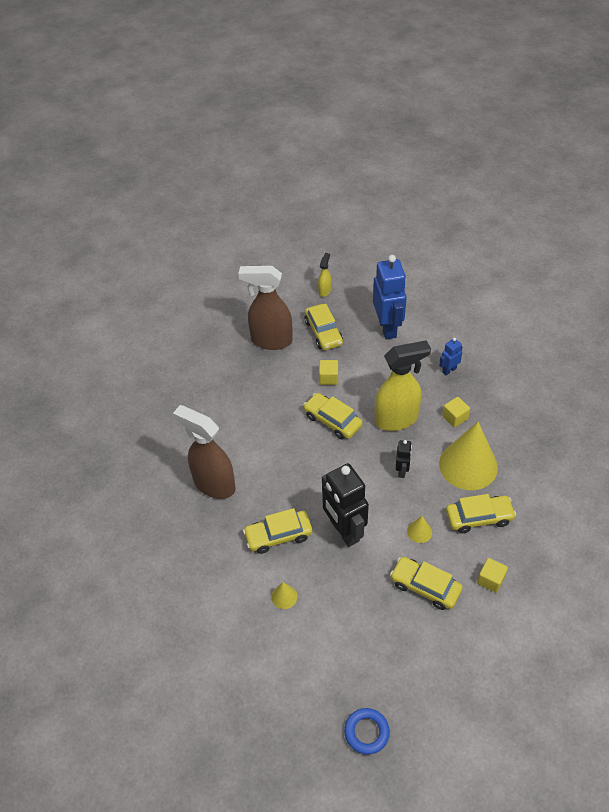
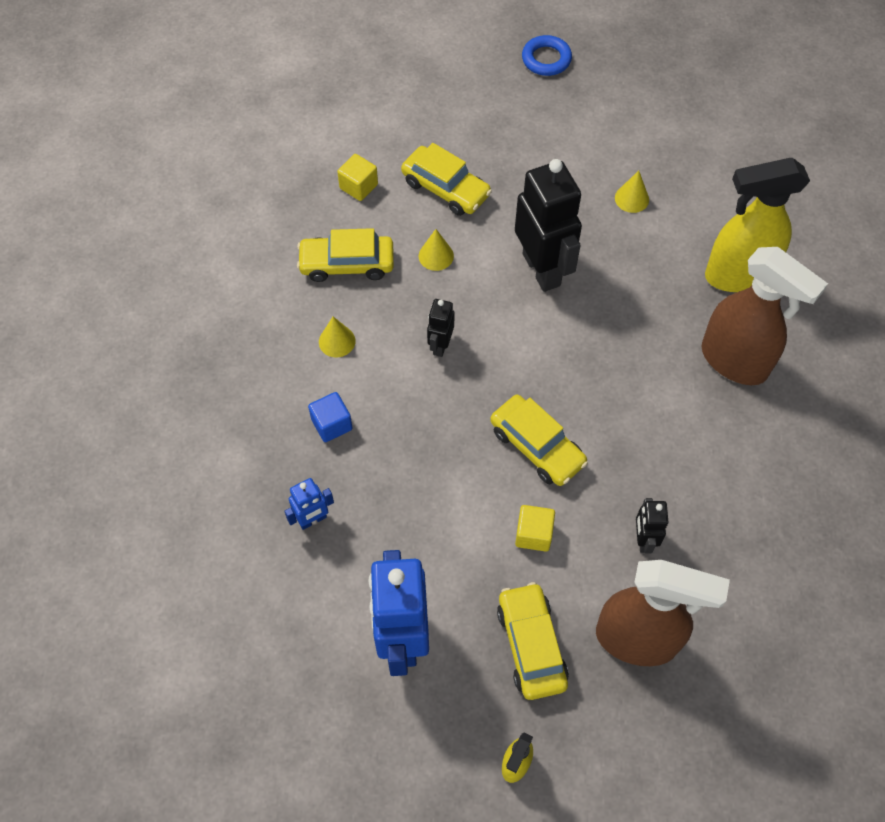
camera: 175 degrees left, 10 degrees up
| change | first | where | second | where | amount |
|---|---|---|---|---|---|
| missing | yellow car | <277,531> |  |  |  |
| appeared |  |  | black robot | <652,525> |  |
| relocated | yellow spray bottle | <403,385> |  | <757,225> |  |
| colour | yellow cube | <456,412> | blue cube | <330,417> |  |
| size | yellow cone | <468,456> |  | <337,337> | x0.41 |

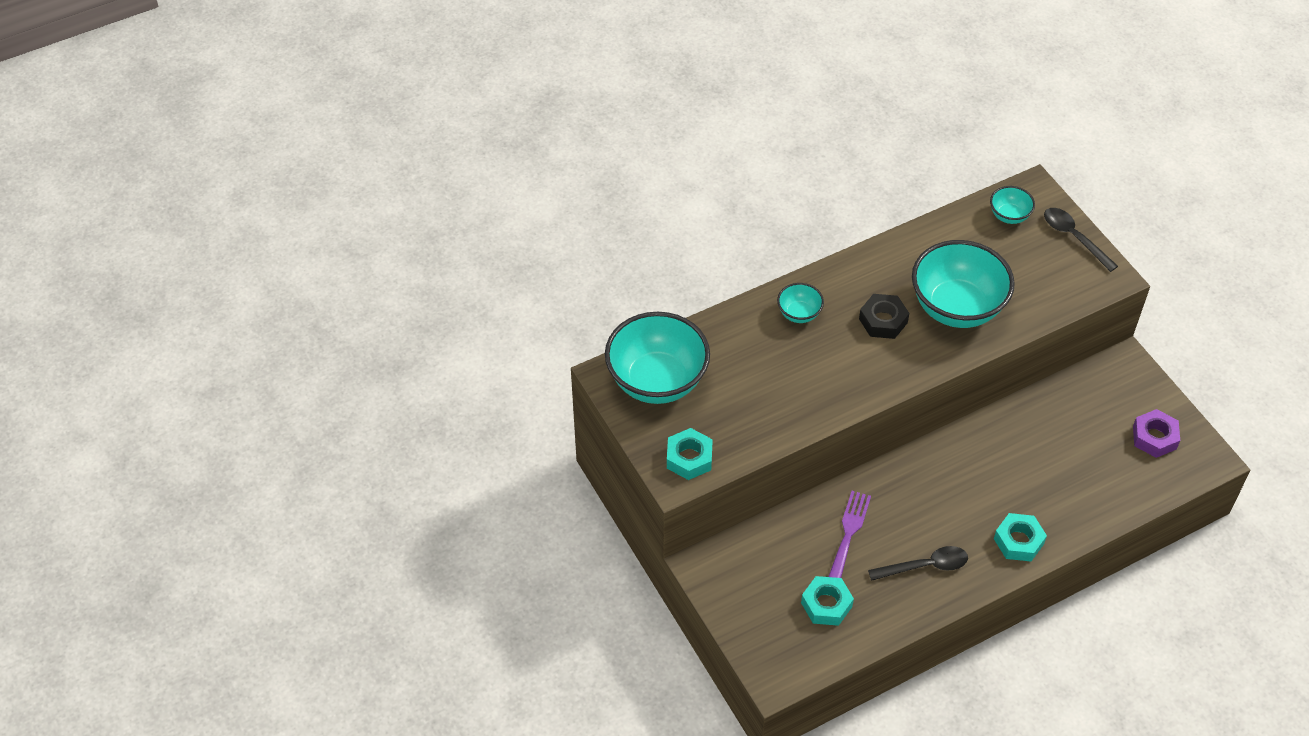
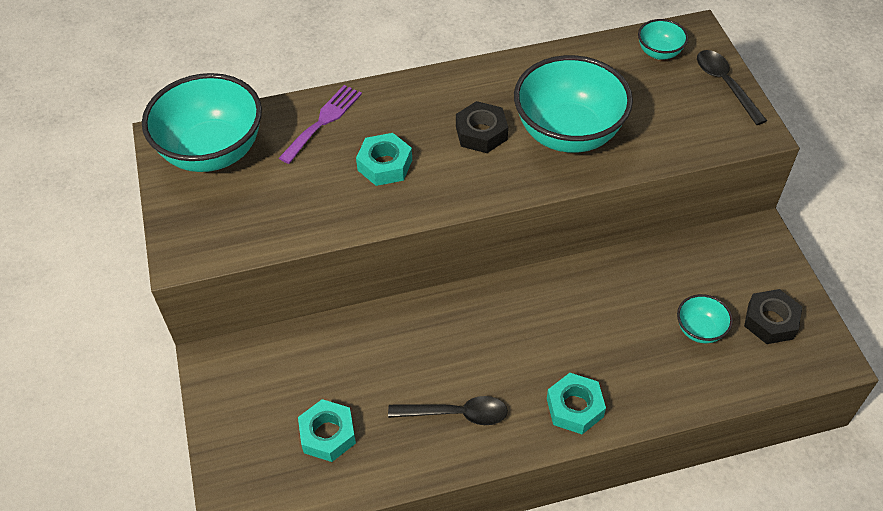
camera: 15 degrees right, 0 degrees up
| change | first | where | second | where | amount |
|---|---|---|---|---|---|
| relocated | turquoise nut | <690,454> |  | <384,159> |  |
| relocated | turquoise bowl | <800,303> |  | <705,318> |  |
| relocated | purple fork | <849,534> |  | <320,124> |  |
| colour | purple nut | <1156,433> | black nut | <773,316> |  |

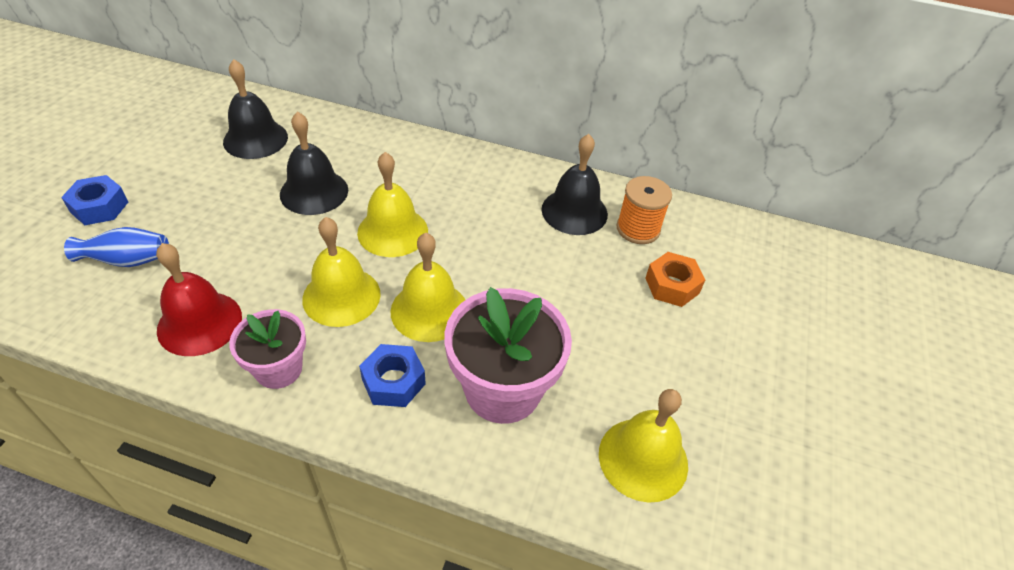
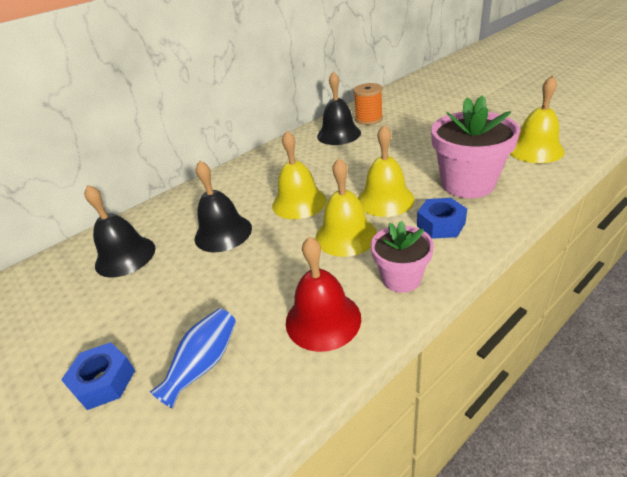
camera: 50 degrees left, 10 degrees down
| change | first | where | second | where | amount |
|---|---|---|---|---|---|
| missing | orange nut | <675,279> |  |  |  |

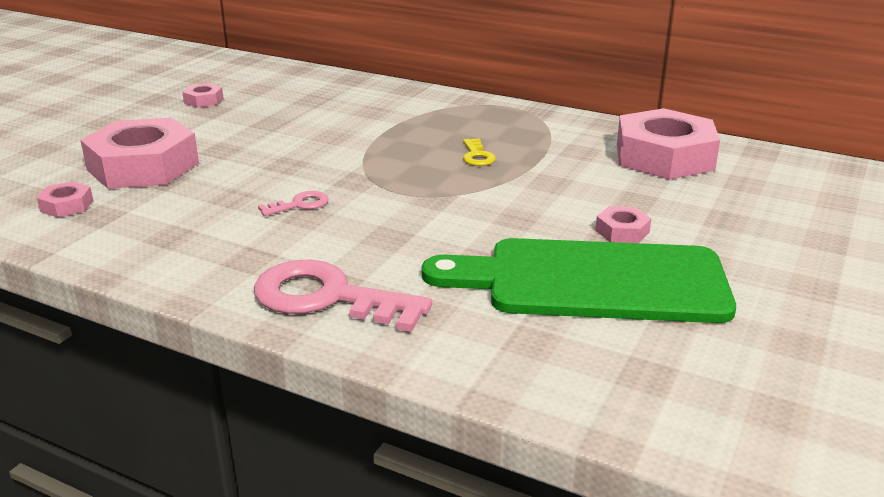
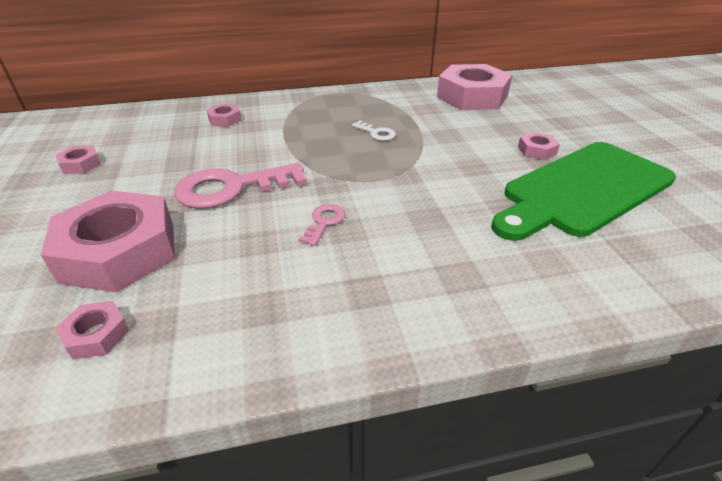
camera: 40 degrees left, 10 degrees up
| change | first | where | second | where | amount |
|---|---|---|---|---|---|
| appeared |  |  | pink nut | <224,115> |  |
| relocated | pink key | <343,296> |  | <240,186> |  |
| colour | yellow key | <479,152> | white key | <374,130> |  |

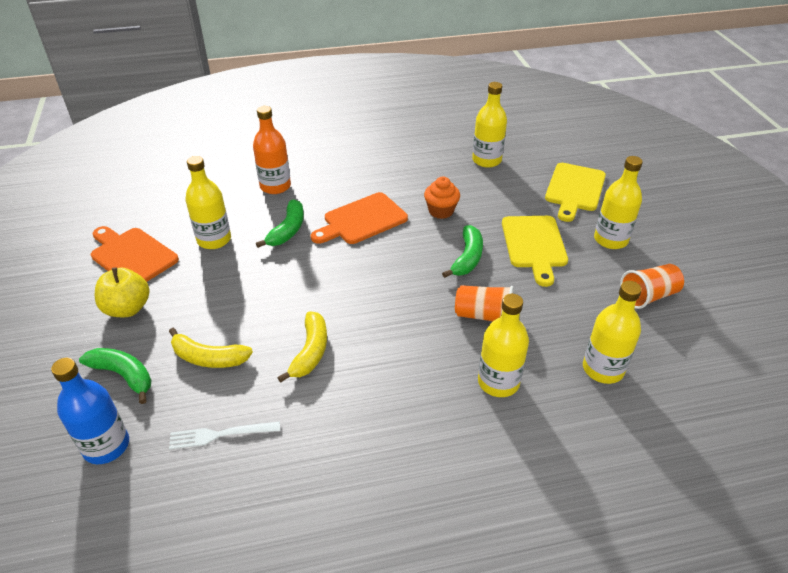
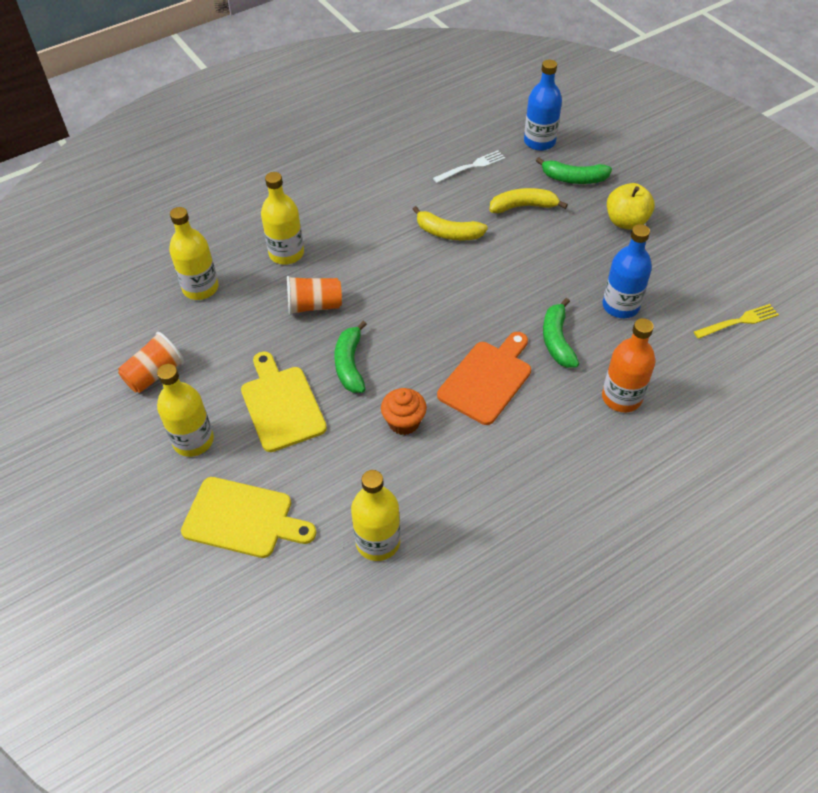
camera: 160 degrees right, 10 degrees up
| change | first | where | second | where | amount |
|---|---|---|---|---|---|
| missing | orange cutting board | <135,254> |  |  |  |
| appeared |  |  | yellow fork | <736,321> |  |
| colour | yellow bottle | <208,202> | blue bottle | <627,271> |  |
| spun | yellow banana | <302,347> |  | <450,223> | 60 degrees counterclockwise |
| spun | yellow cutting board | <575,192> |  | <248,517> | 105 degrees clockwise |

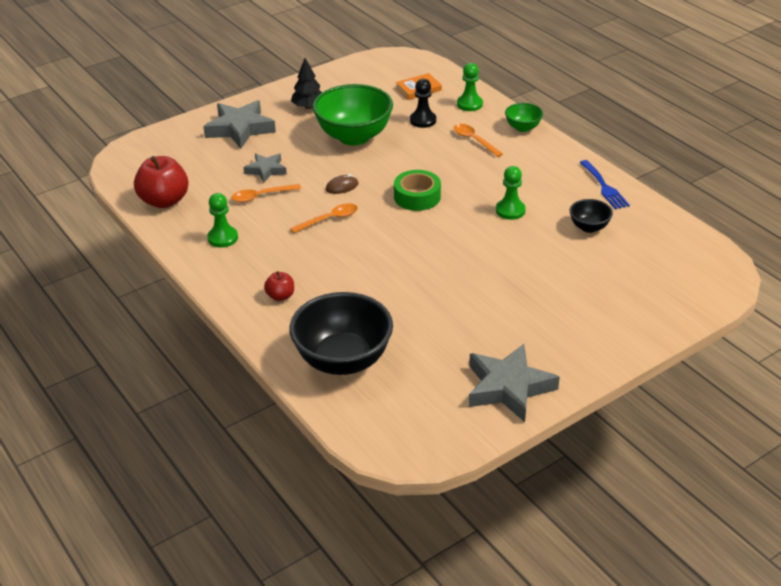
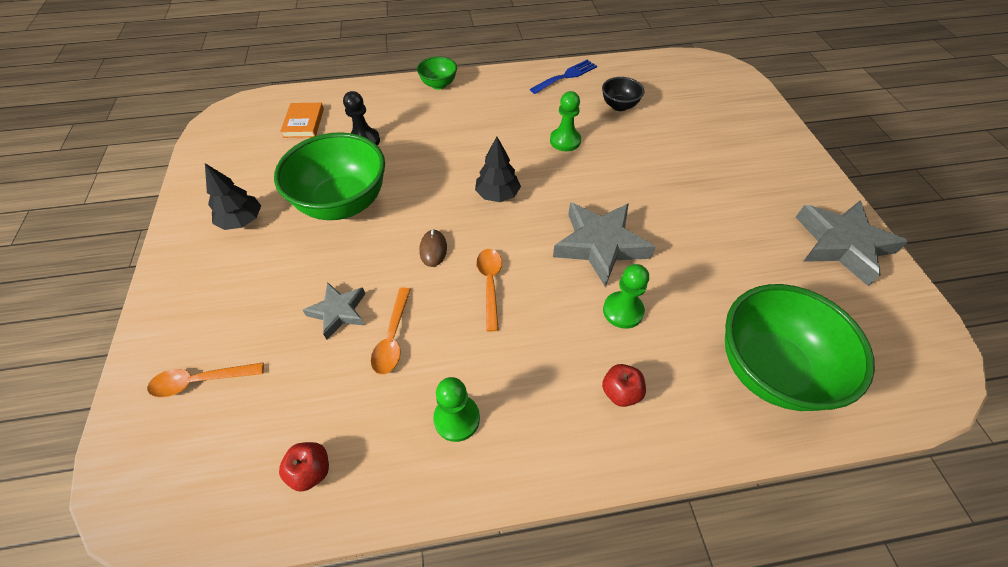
camera: 65 degrees left, 15 degrees up
| change | first | where | second | where | amount |
|---|---|---|---|---|---|
| relocated | grey star | <239,124> |  | <604,244> |  |
| relocated | orange spoon | <478,140> |  | <205,380> |  |
| relocated | green pawn | <470,87> |  | <626,296> |  |
| exchanged | green tape | <417,190> | black tree | <498,169> |  |
| colour | black bowl | <341,333> | green bowl | <800,347> |  |
| spun | blue fork | <604,185> |  | <563,77> | 45 degrees counterclockwise |
| size | red apple | <161,182> |  | <304,467> | x0.51 |

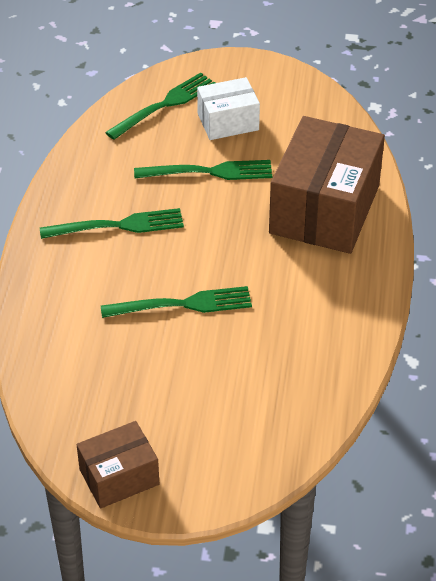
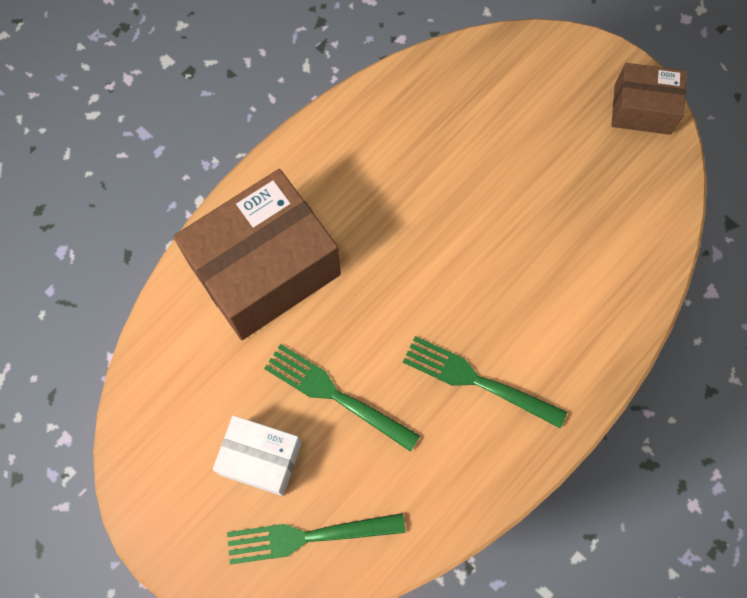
camera: 145 degrees left, 25 degrees up
| change | first | where | second | where | amount |
|---|---|---|---|---|---|
| missing | green fork | <176,302> |  |  |  |

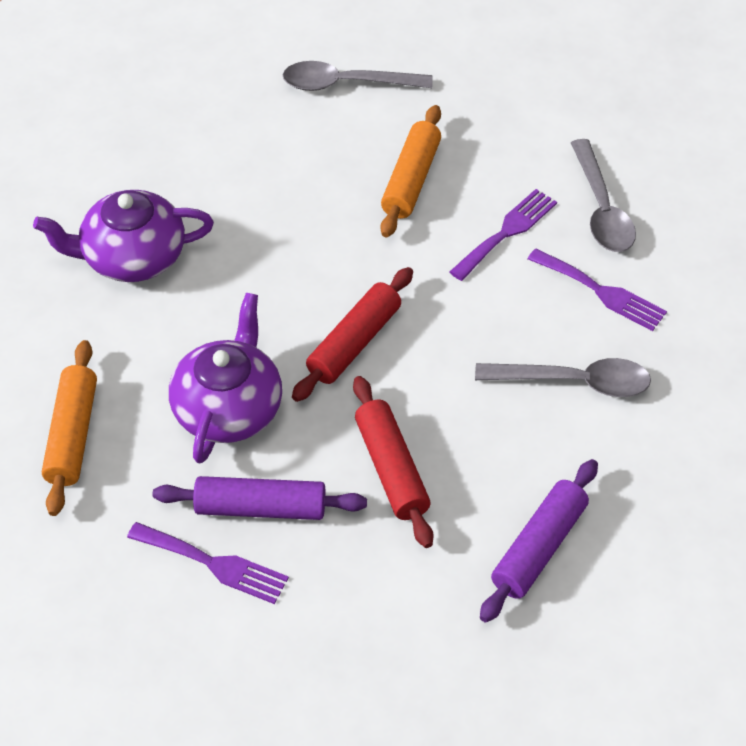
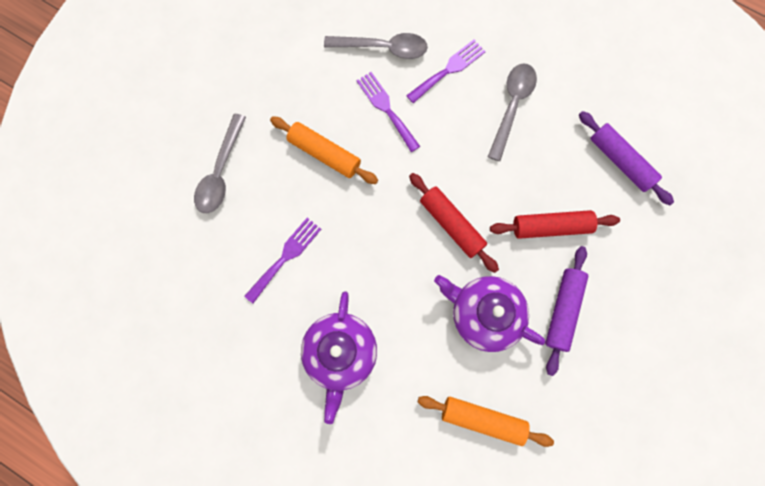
camera: 75 degrees left, 25 degrees up
| change | first | where | second | where | amount |
|---|---|---|---|---|---|
| relocated | purple fork | <208,563> |  | <282,260> |  |

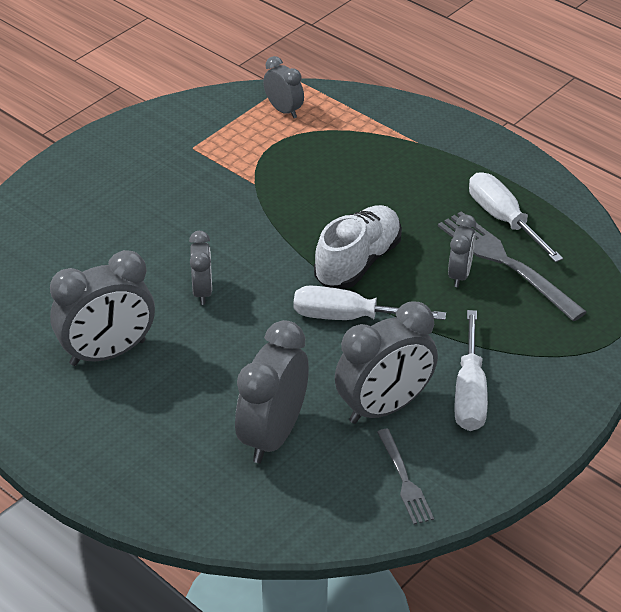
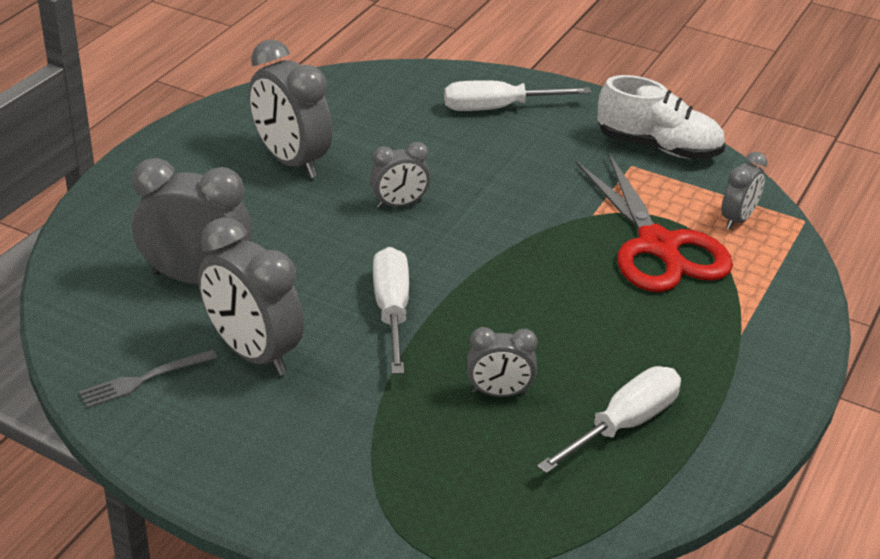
camera: 75 degrees right, 5 degrees down
| change | first | where | second | where | amount |
|---|---|---|---|---|---|
| missing | grey fork | <512,266> |  |  |  |
| appeared |  |  | red scissors | <654,222> |  |
| relocated | white shoe | <358,247> |  | <661,117> |  |
| relocated | white screwdriver | <471,370> |  | <517,95> |  |

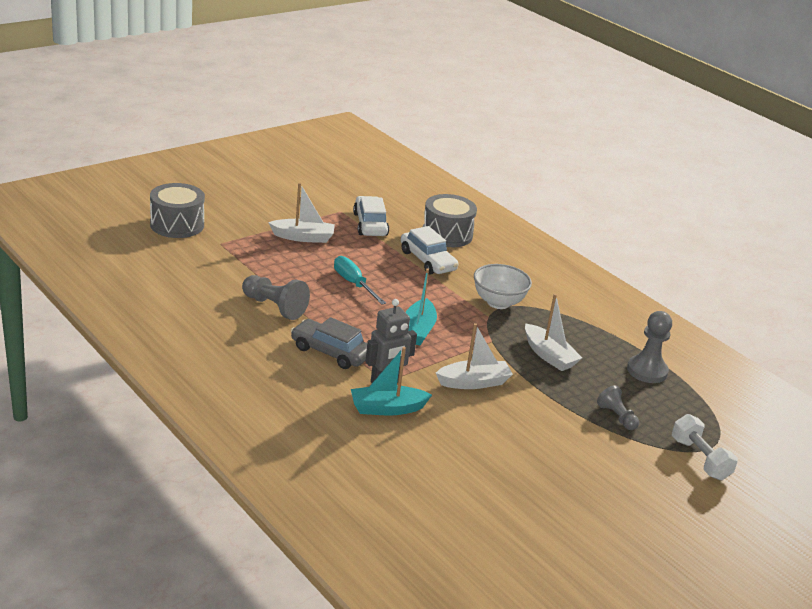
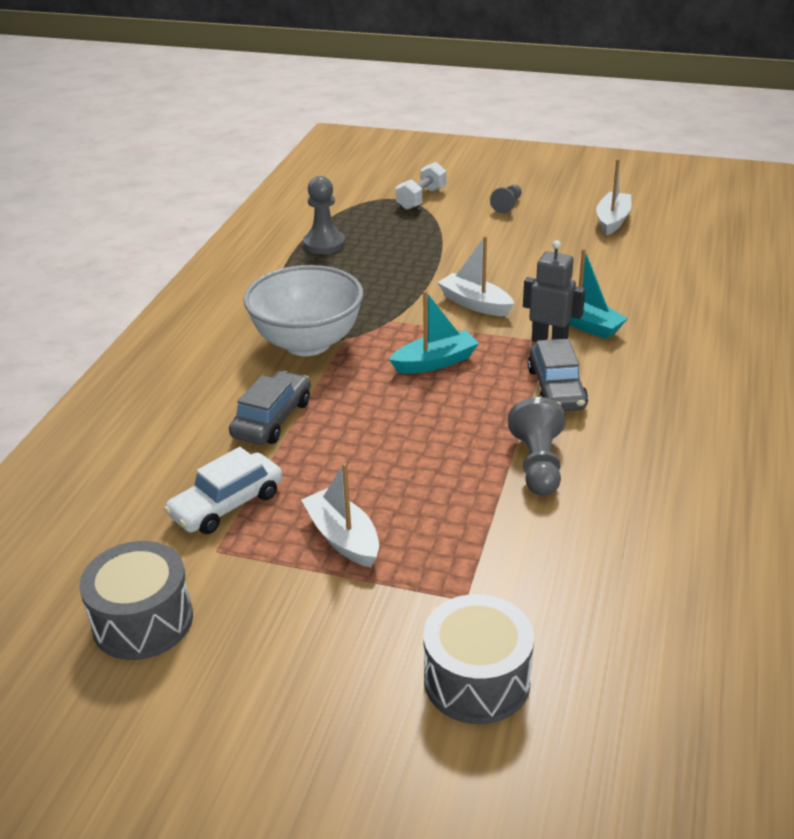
camera: 120 degrees left, 5 degrees up
| change | first | where | second | where | amount |
|---|---|---|---|---|---|
| missing | turquoise screwdriver | <360,280> |  |  |  |
| relocated | grey drum | <450,220> |  | <136,600> |  |
| relocated | white boat | <553,332> |  | <613,197> |  |
| relocated | grey pawn | <618,407> |  | <506,199> |  |
| colour | white car | <429,250> | grey car | <270,408> |  |
| size | white bowl | <503,286> |  | <303,310> | x1.56 |

